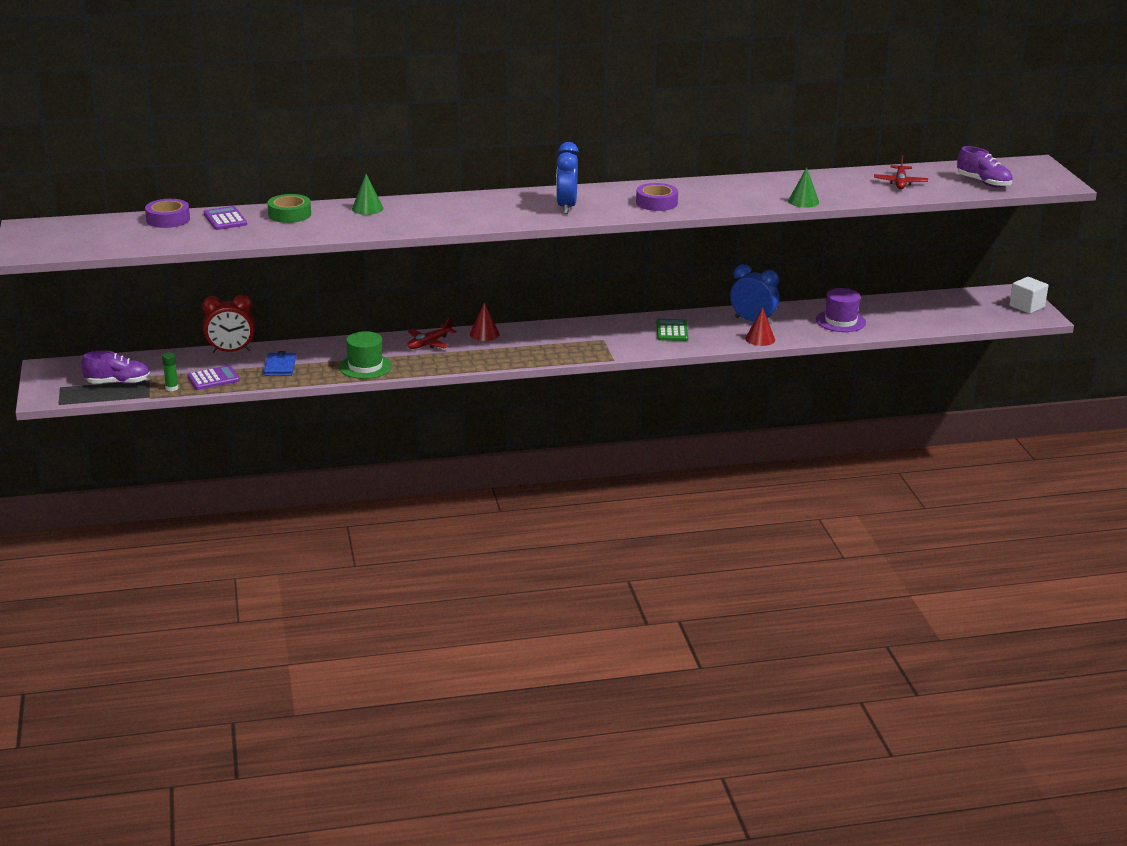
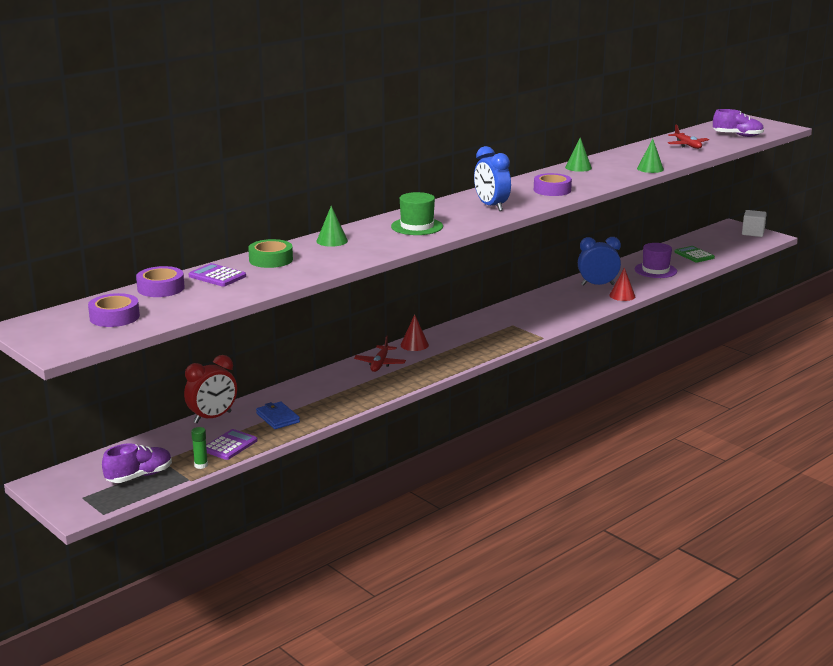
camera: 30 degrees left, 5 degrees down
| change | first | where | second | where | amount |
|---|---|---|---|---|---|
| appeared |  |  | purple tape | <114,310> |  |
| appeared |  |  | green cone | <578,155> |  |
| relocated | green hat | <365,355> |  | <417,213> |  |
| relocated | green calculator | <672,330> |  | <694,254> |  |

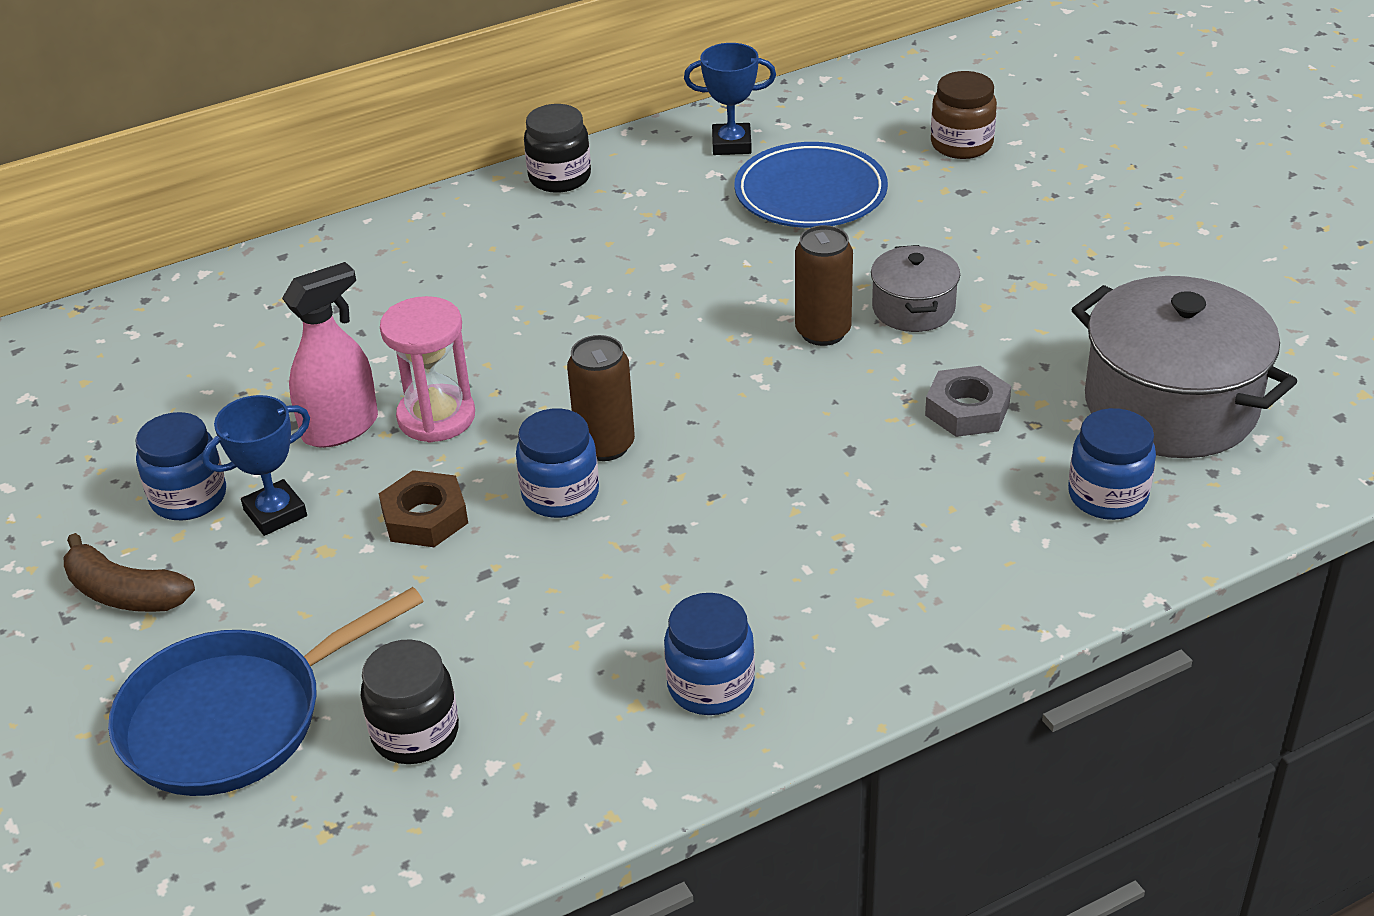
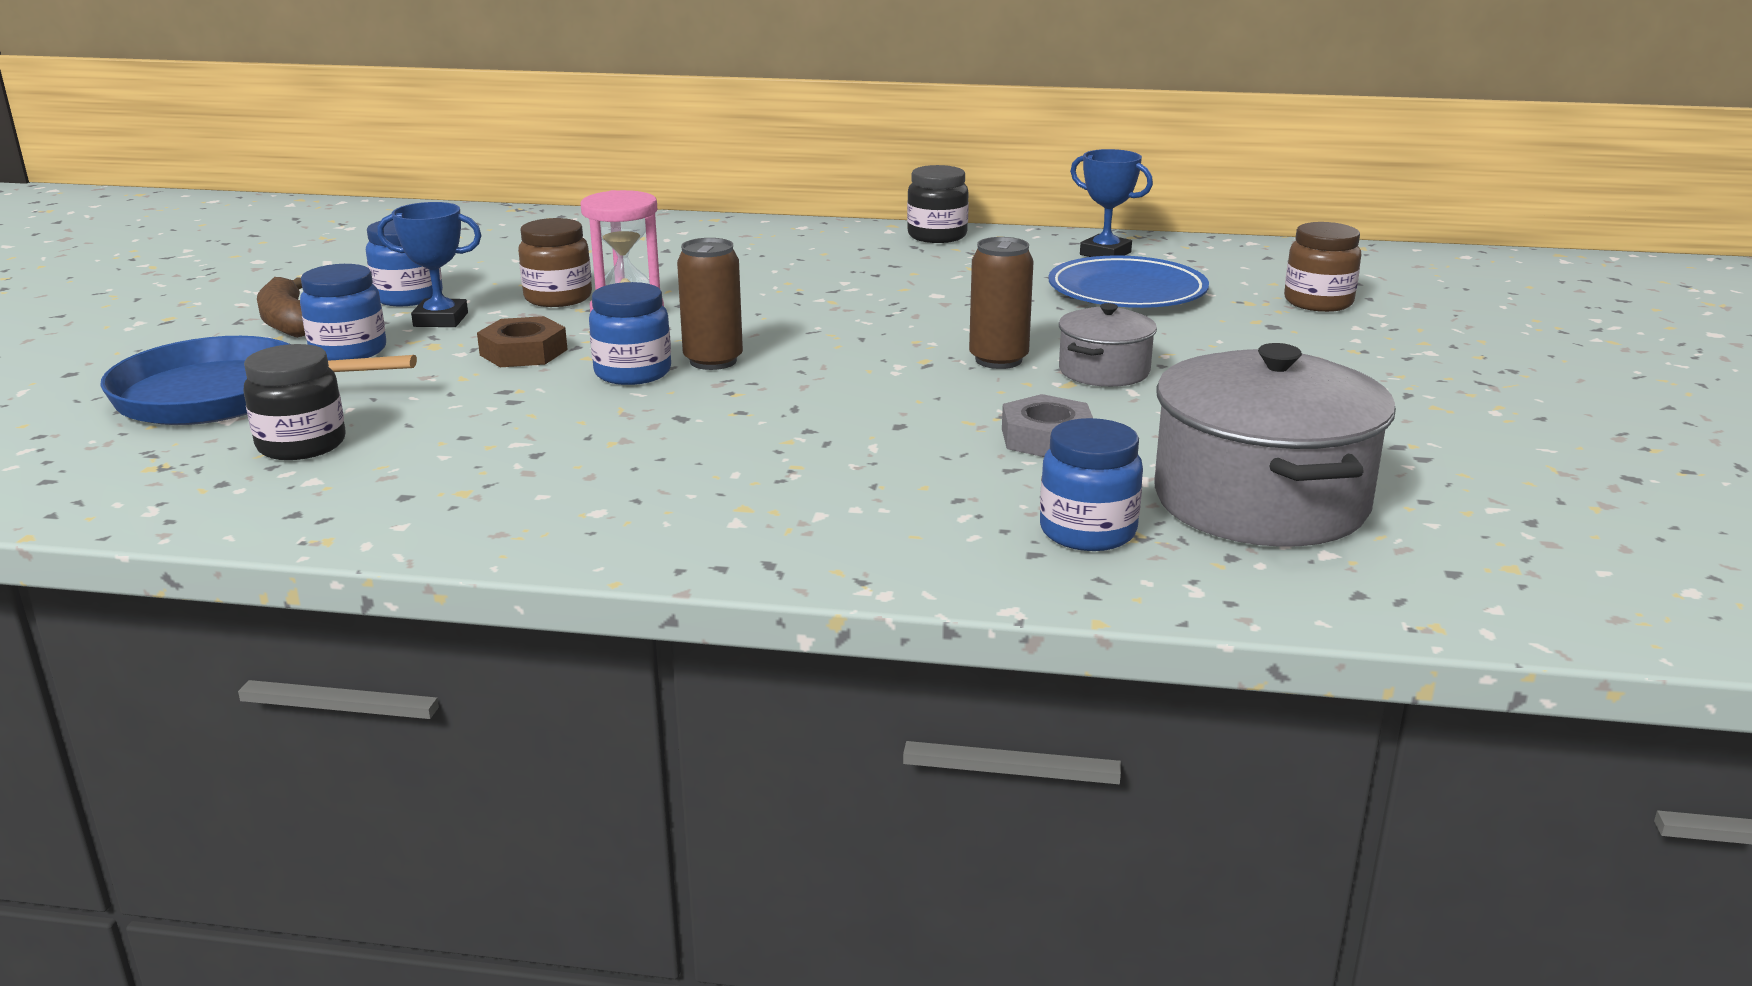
camera: 35 degrees right, 15 degrees down
| change | first | where | second | where | amount |
|---|---|---|---|---|---|
| relocated | blue jar | <709,654> |  | <343,312> |  |
| exchanged | pink spray bottle | <330,355> | brown jar | <555,262> |  |

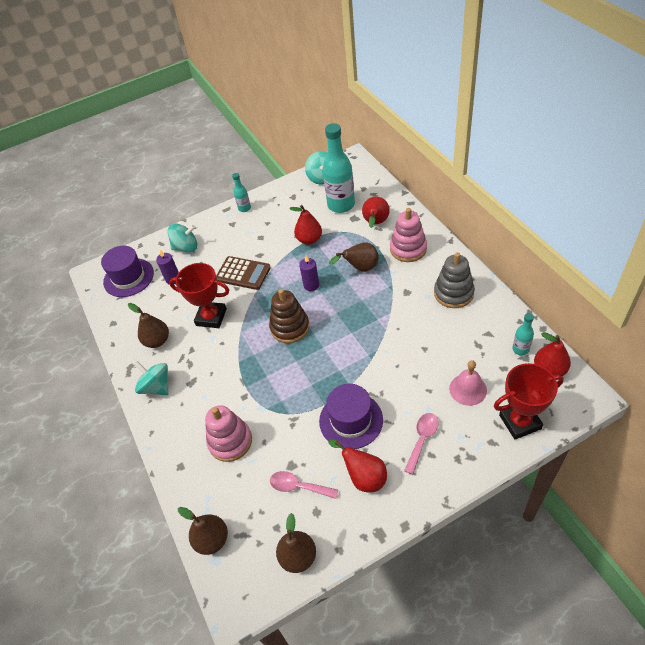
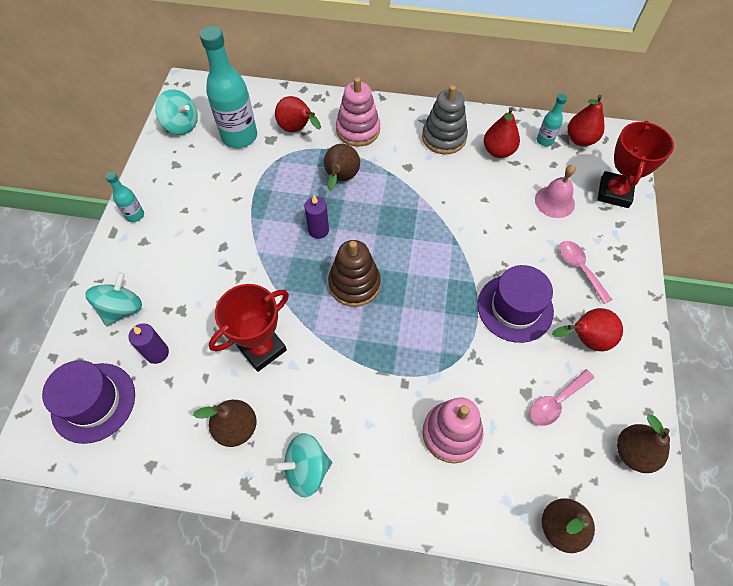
camera: 60 degrees left, 10 degrees up
| change | first | where | second | where | amount |
|---|---|---|---|---|---|
| missing | brown calculator | <243,273> |  |  |  |
| relocated | red pear | <305,225> |  | <502,132> |  |

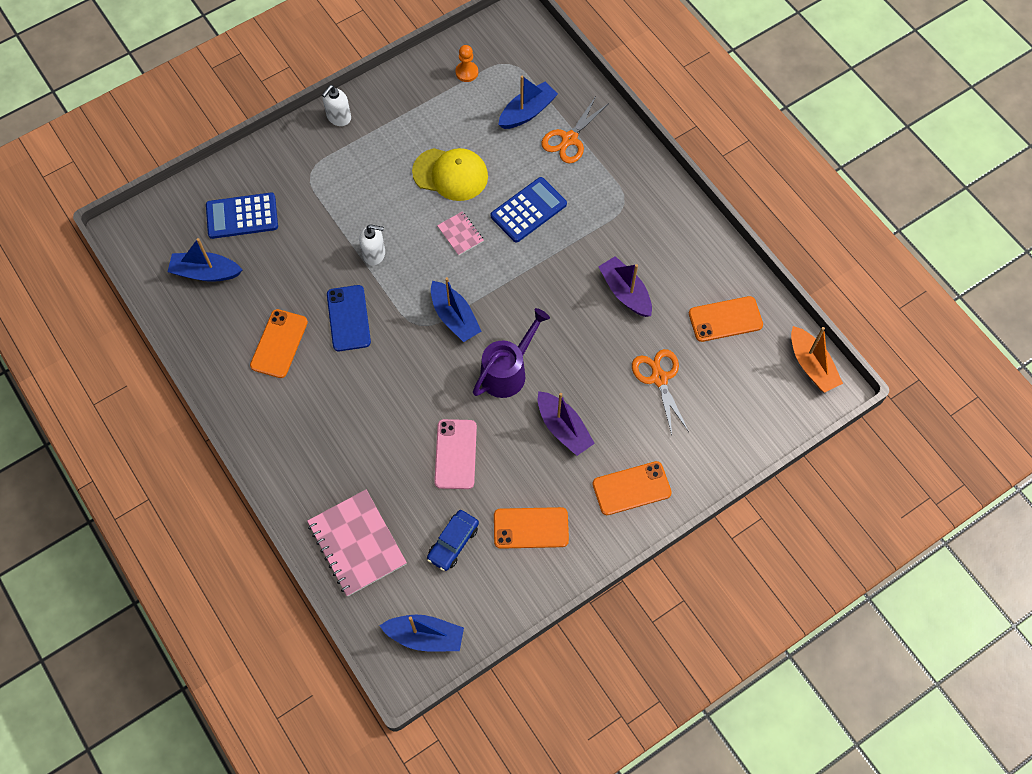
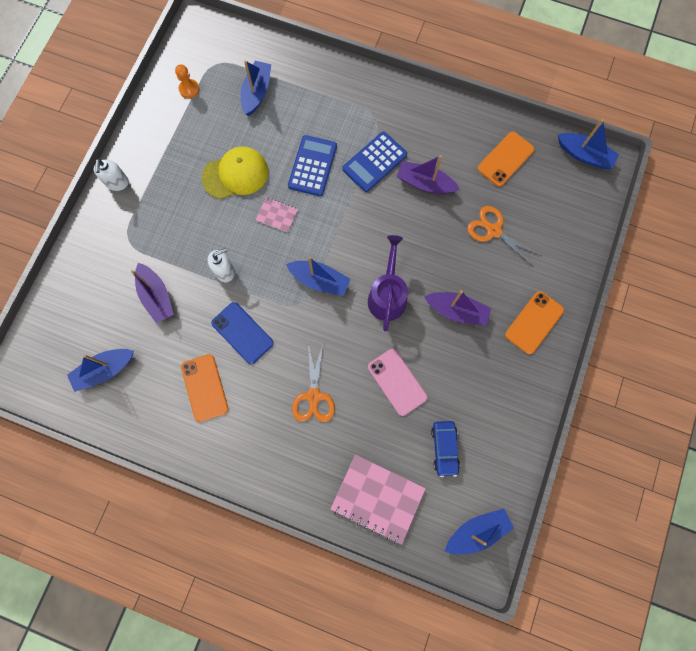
camera: 35 degrees left, 10 degrees up
| change | first | where | second | where | amount |
|---|---|---|---|---|---|
| missing | orange phone | <531,528> |  |  |  |
| appeared |  |  | purple boat | <152,293> |  |
| relocated | blue calculator | <242,216> |  | <374,162> |  |
| relocated | orange scissors | <575,129> |  | <313,382> |  |
| colour | orange boat | <817,359> | blue boat | <588,144> |  |

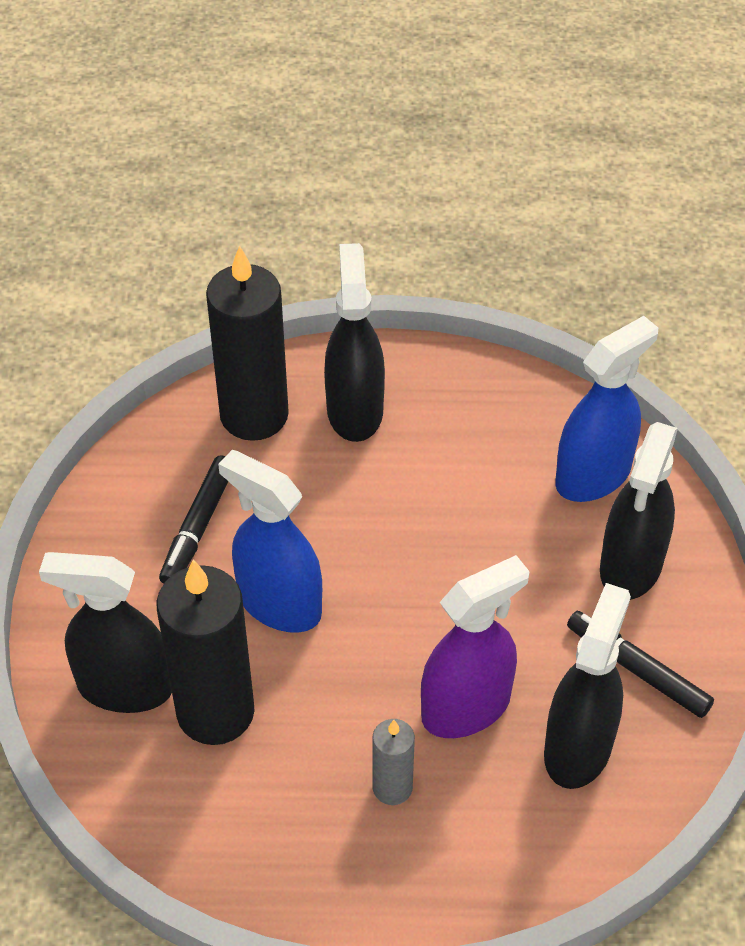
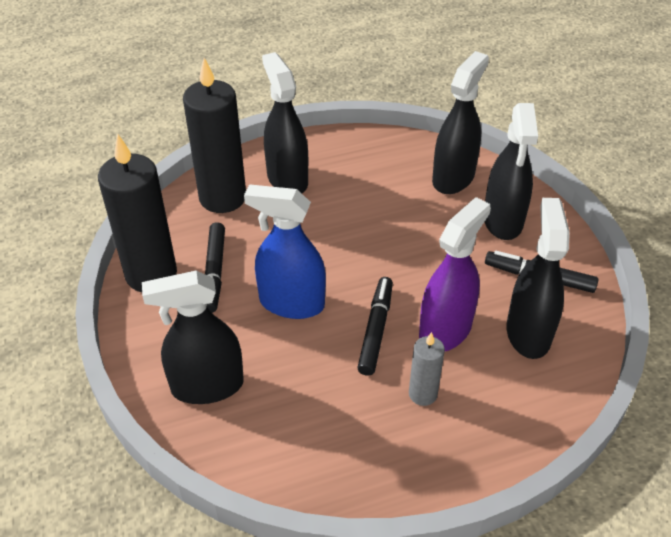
camera: 20 degrees left, 5 degrees down
| change | first | where | second | where | amount |
|---|---|---|---|---|---|
| appeared |  |  | black marker | <375,326> |  |
| relocated | black candle | <205,652> |  | <137,213> |  |
| colour | blue spray bottle | <606,409> | black spray bottle | <460,122> |  |

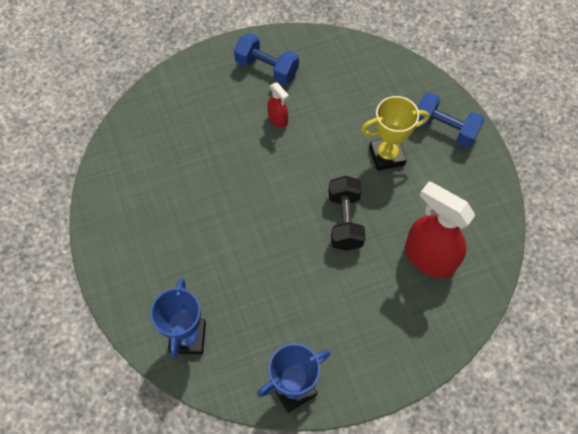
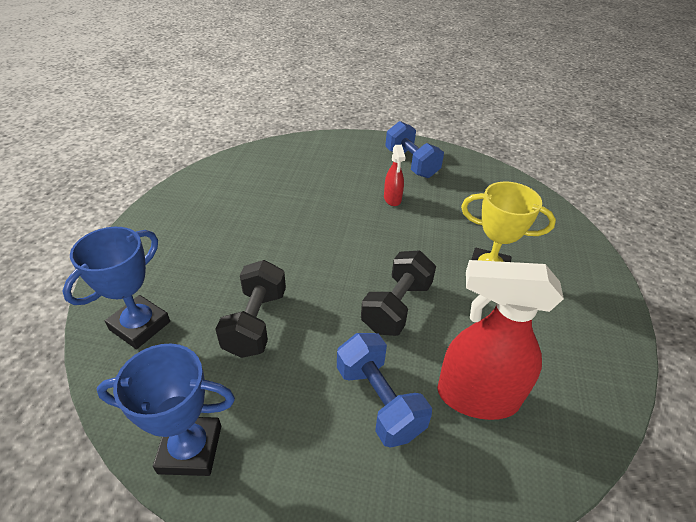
camera: 30 degrees right, 20 degrees down
| change | first | where | second | where | amount |
|---|---|---|---|---|---|
| appeared |  |  | black dumbbell | <250,309> |  |
| relocated | blue dumbbell | <450,120> |  | <384,390> |  |
| spun | red spray bottle | <440,229> |  | <500,340> | 60 degrees counterclockwise |

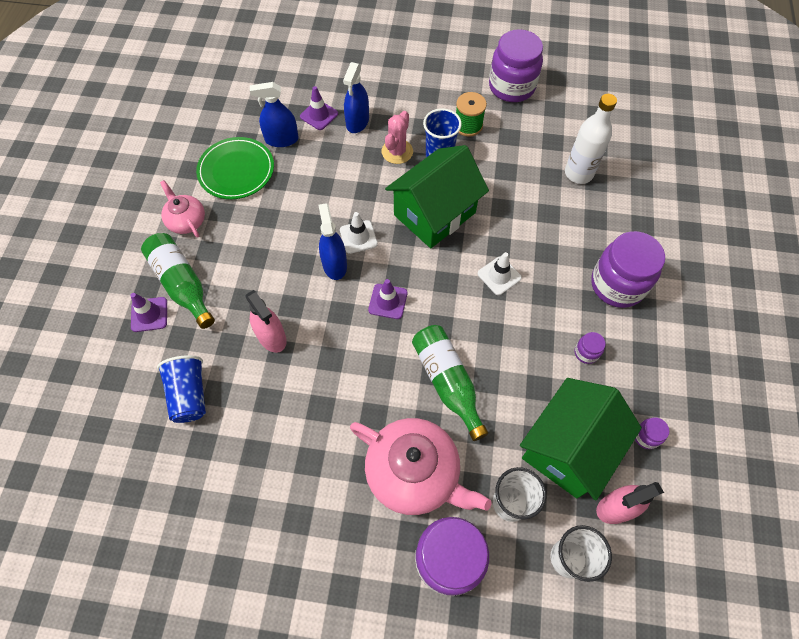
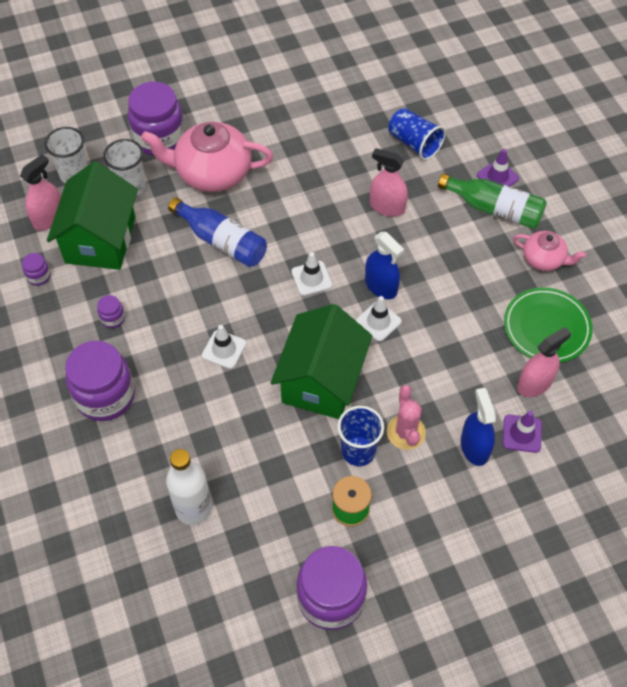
camera: 150 degrees right, 5 degrees down
| change | first | where | second | where | amount |
|---|---|---|---|---|---|
| colour | blue spray bottle | <274,114> | pink spray bottle | <544,362> |  |
| colour | purple traffic cone | <387,299> | white traffic cone | <311,274> |  |
| colour | green bottle | <450,383> | blue bottle | <217,232> |  |

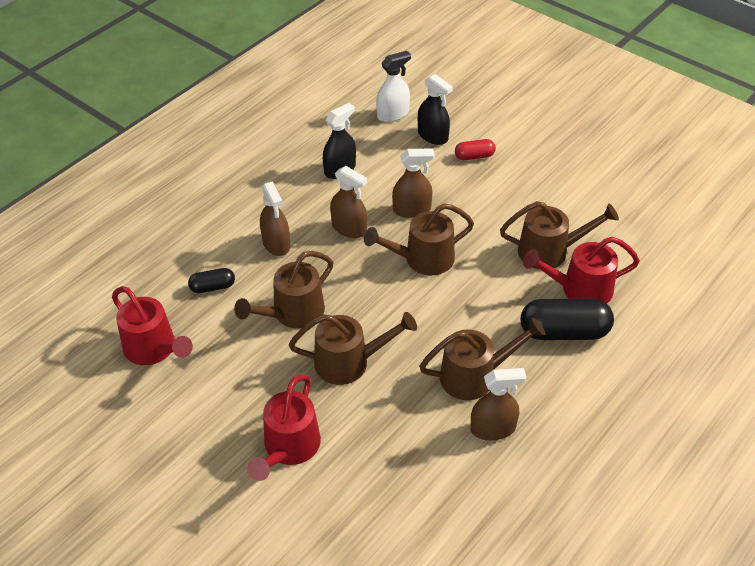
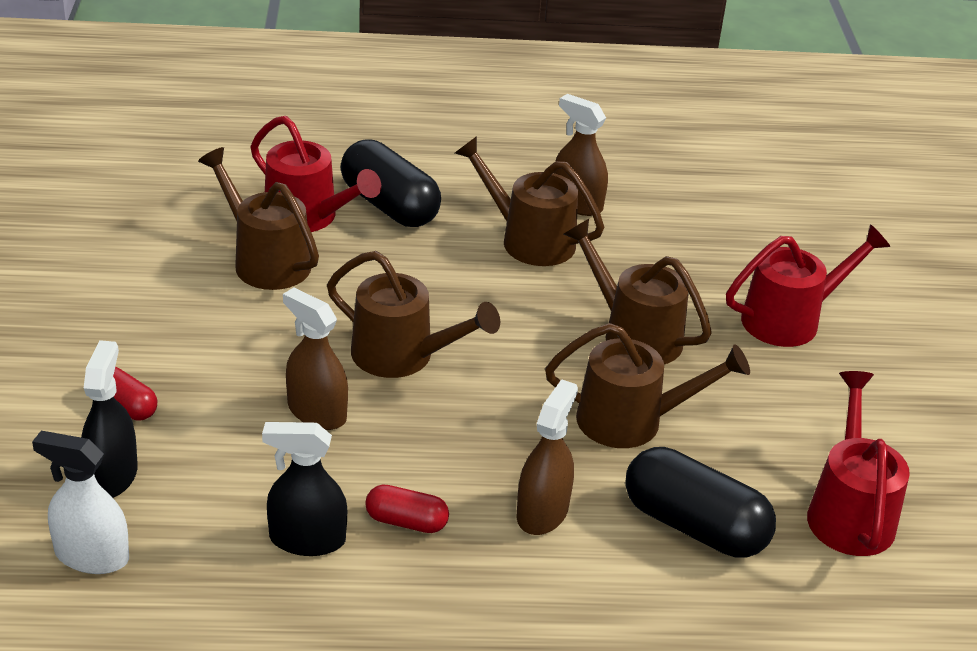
camera: 135 degrees left, 10 degrees down
| change | first | where | second | where | amount |
|---|---|---|---|---|---|
| missing | brown spray bottle | <348,202> |  |  |  |
| appeared |  |  | red capsule | <407,508> |  |
| size | black capsule | <211,280> |  | <700,502> | x1.89 |

